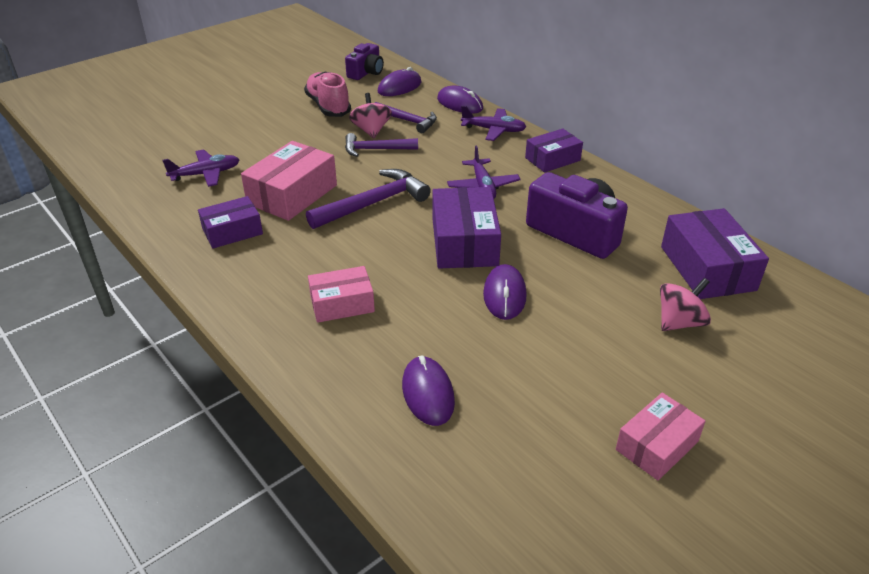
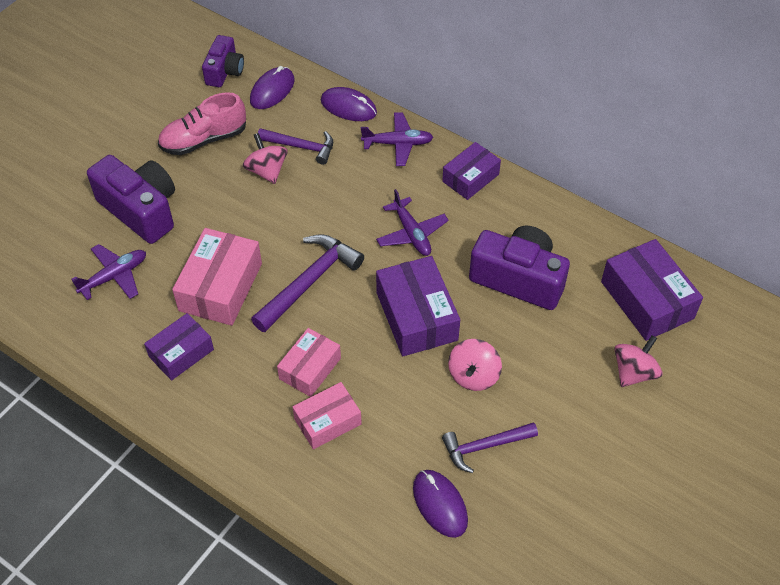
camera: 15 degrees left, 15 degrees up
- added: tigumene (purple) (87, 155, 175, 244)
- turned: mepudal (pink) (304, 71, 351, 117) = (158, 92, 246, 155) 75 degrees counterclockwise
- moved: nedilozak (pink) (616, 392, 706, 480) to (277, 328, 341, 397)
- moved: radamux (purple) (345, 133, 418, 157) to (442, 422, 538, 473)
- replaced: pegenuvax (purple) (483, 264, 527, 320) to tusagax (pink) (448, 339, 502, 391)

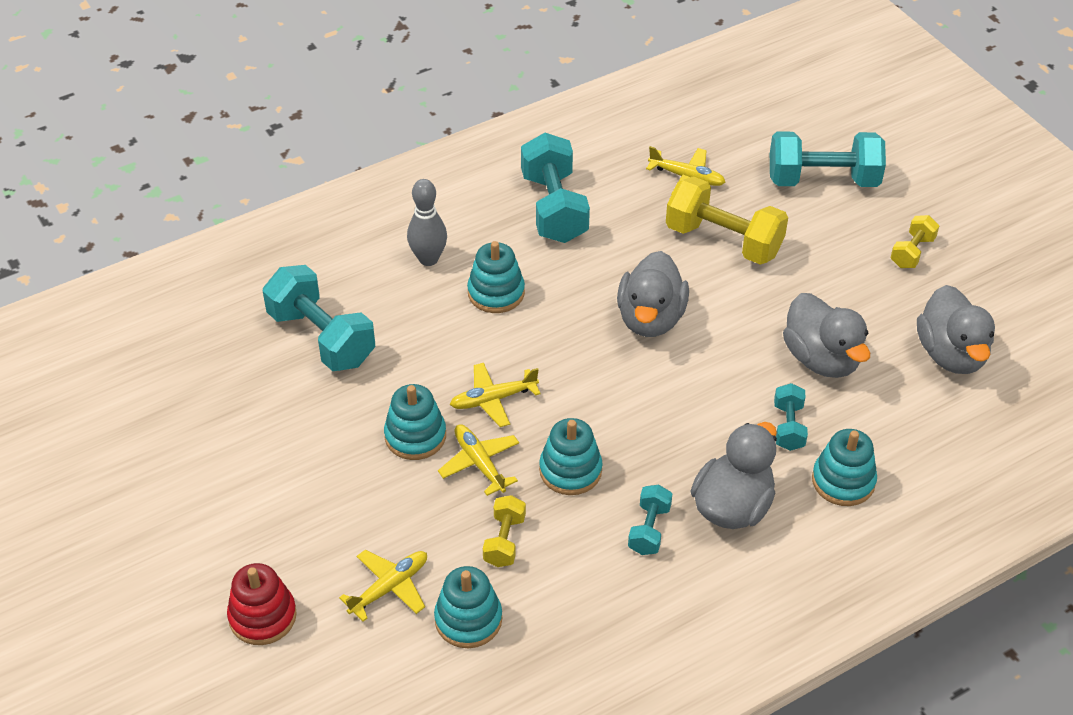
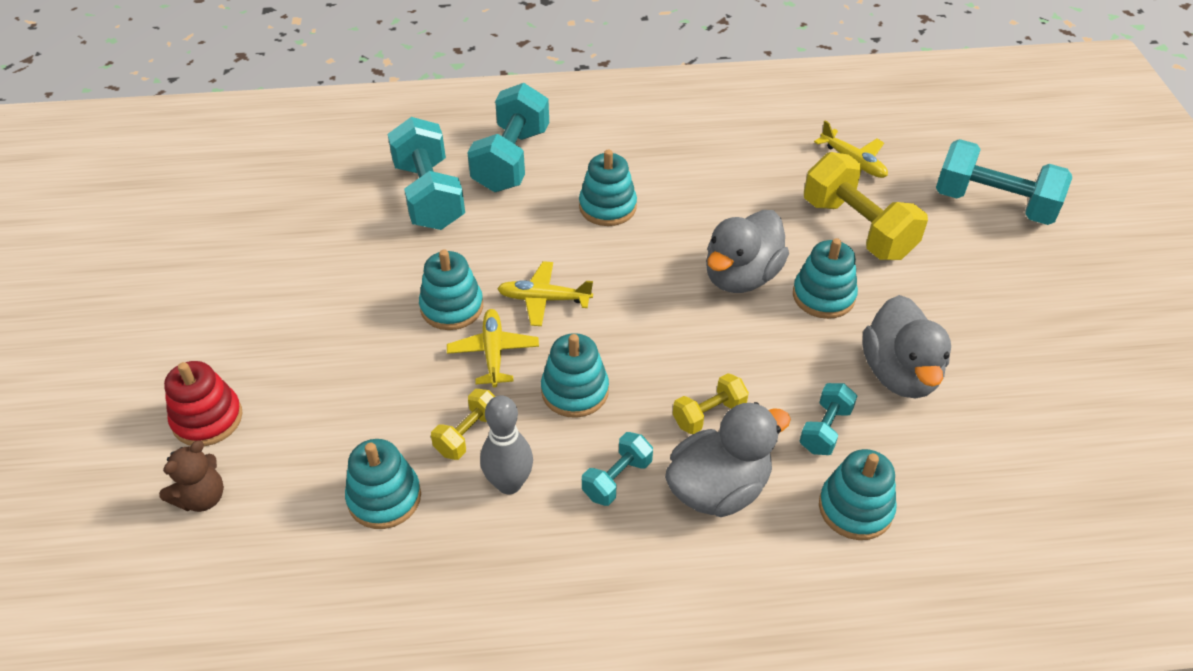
camera: 25 degrees right, 0 degrees up
- added: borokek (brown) (159, 440, 224, 512)
- moved: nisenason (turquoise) (521, 133, 590, 243) to (467, 83, 549, 192)
- moved: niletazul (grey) (407, 179, 447, 266) to (480, 395, 533, 494)
- moved: nisenason (yellow) (891, 215, 939, 268) to (673, 373, 749, 434)
- added: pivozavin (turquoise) (793, 238, 858, 319)
- removed: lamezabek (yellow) (339, 550, 427, 622)
- removed: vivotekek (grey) (917, 285, 995, 374)

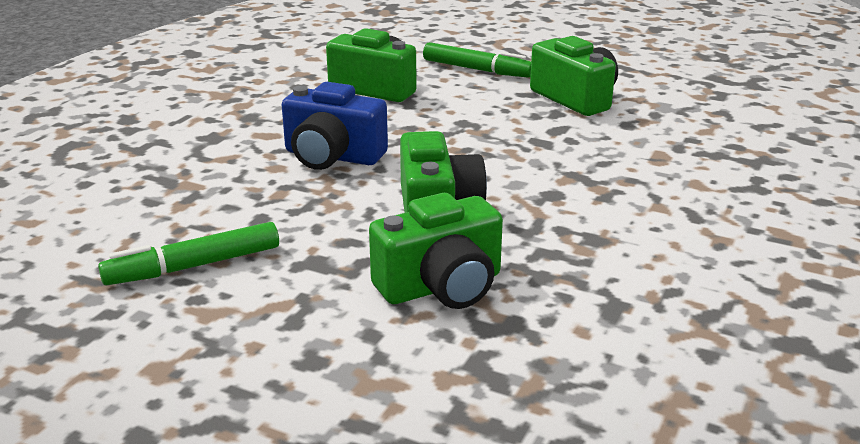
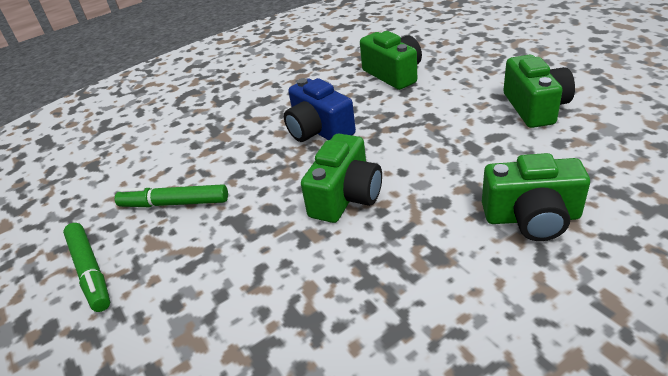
camera: 35 degrees right, 10 degrees up
- moved: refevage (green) (423, 42, 531, 78) to (63, 223, 110, 312)
- moved: tigumene (green) (369, 193, 503, 309) to (482, 153, 590, 241)

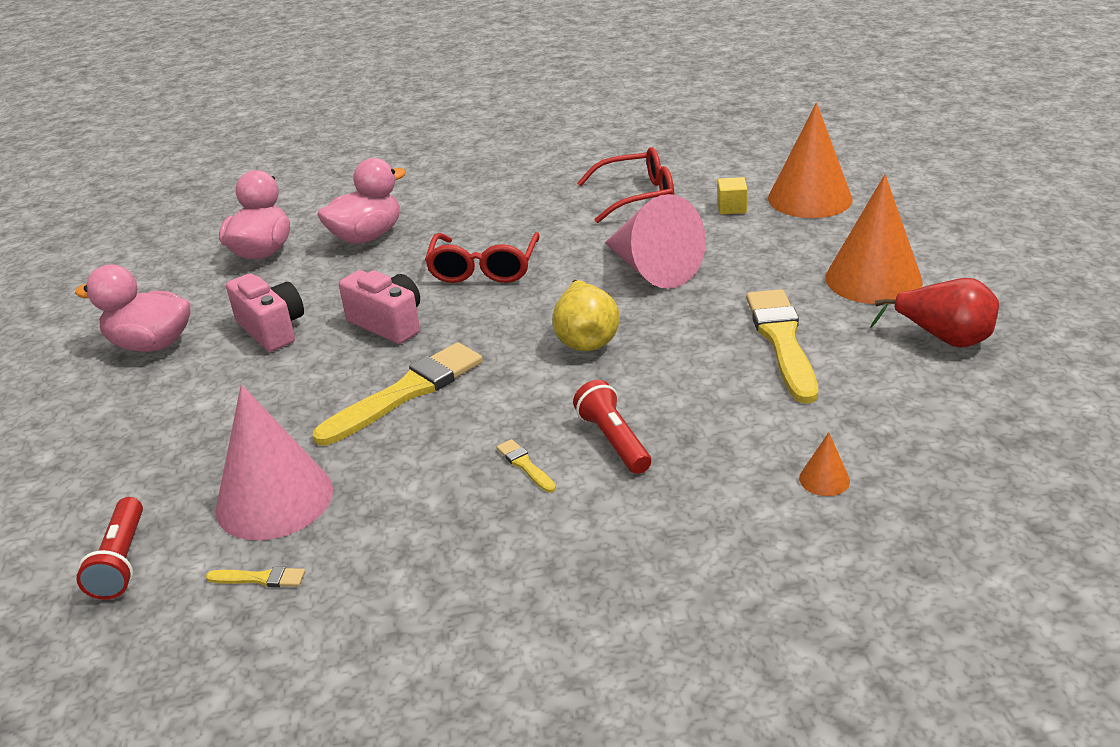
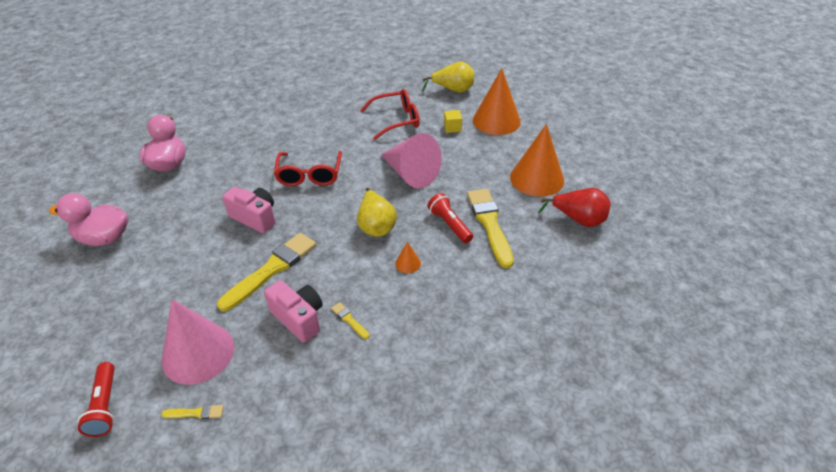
camera: 10 degrees left, 10 degrees up
- moved: tigumene (pink) (226, 273, 304, 352) to (264, 280, 323, 342)
- moved: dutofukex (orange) (799, 432, 850, 496) to (395, 242, 421, 273)
- added: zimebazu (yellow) (422, 61, 474, 93)
- moved: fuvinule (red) (573, 380, 651, 474) to (427, 193, 473, 243)
- removed: vivotekek (pink) (317, 158, 406, 244)

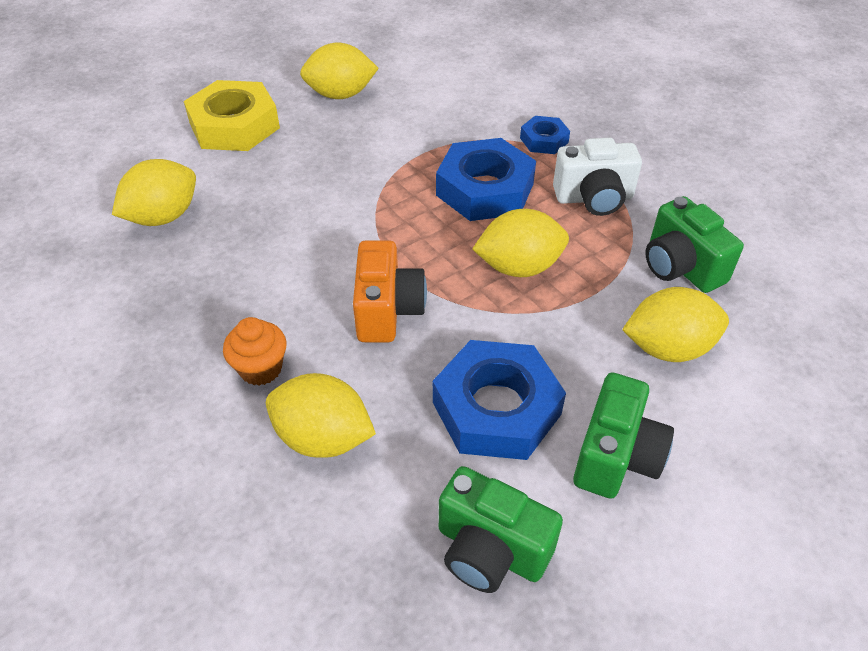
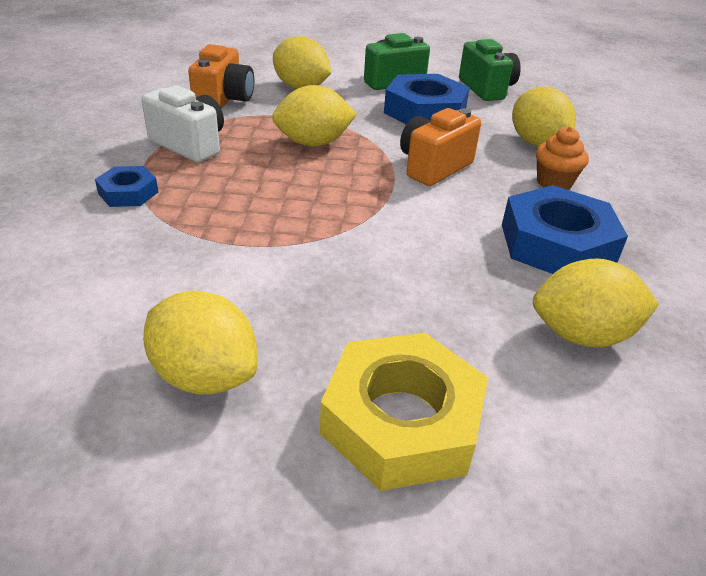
camera: 140 degrees left, 10 degrees down
- recoloured: tigumene (green) (645, 196, 744, 293) to tigumene (orange) (188, 44, 254, 109)
- turned: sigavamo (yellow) (472, 209, 569, 277) = (272, 85, 357, 146) 45 degrees counterclockwise
- moved: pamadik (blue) (436, 138, 536, 221) to (502, 185, 628, 274)

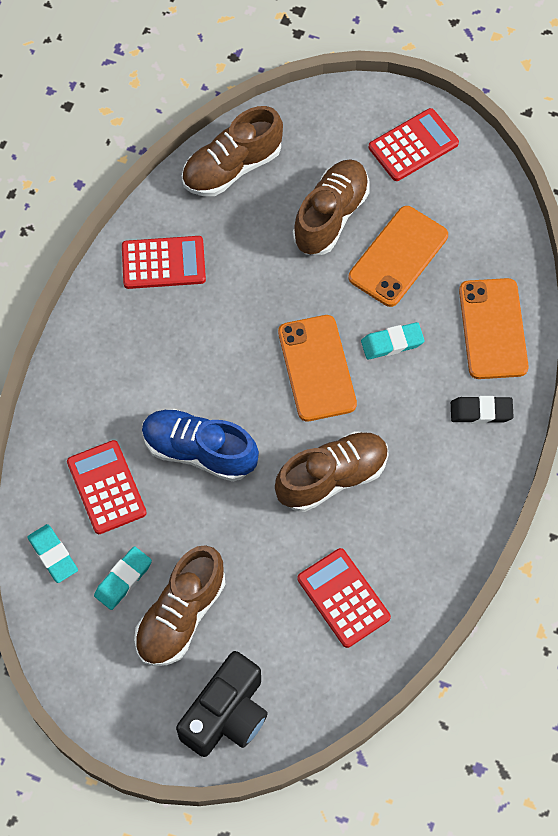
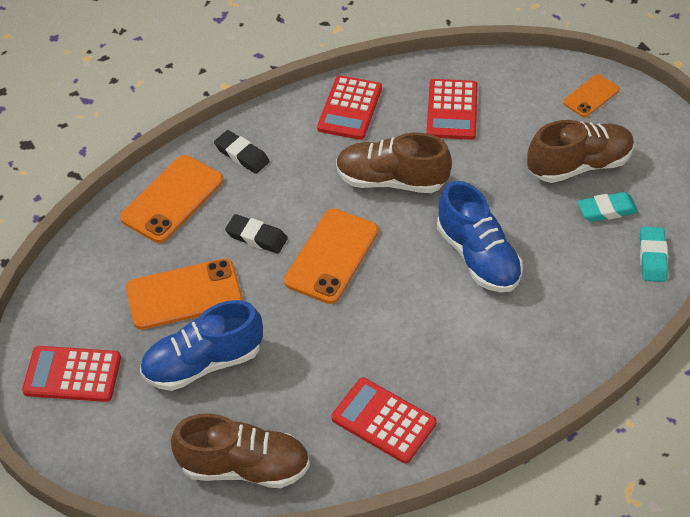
camera: 140 degrees left, 15 degrees down
- recoloured: mepudal (brown) (293, 159, 370, 255) to mepudal (blue) (140, 300, 263, 391)
- recoloured: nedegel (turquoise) (361, 322, 425, 360) to nedegel (black) (225, 214, 288, 254)
- moved: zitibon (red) (67, 440, 147, 534) to (317, 75, 382, 140)
- replaced: tigumene (black) (176, 651, 268, 757) to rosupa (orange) (563, 74, 620, 117)

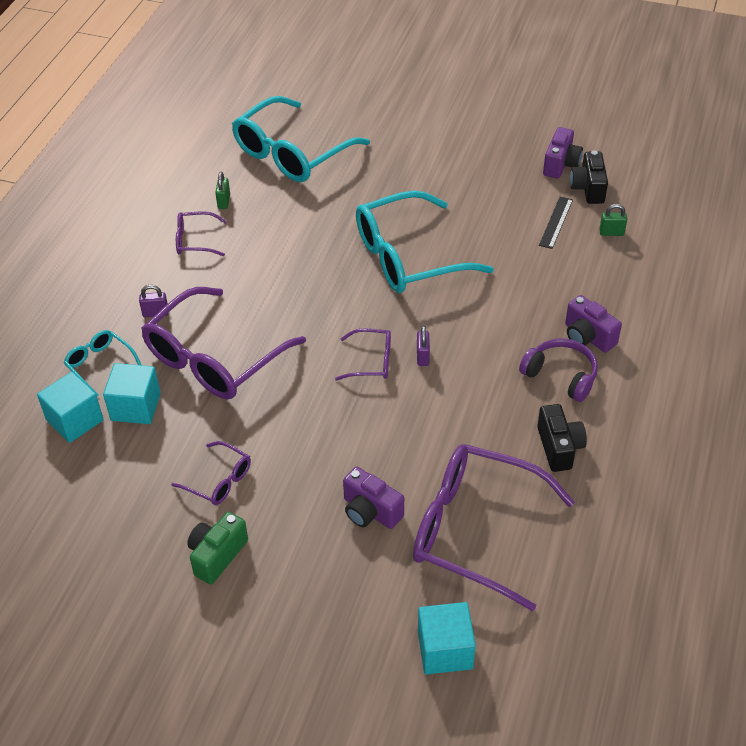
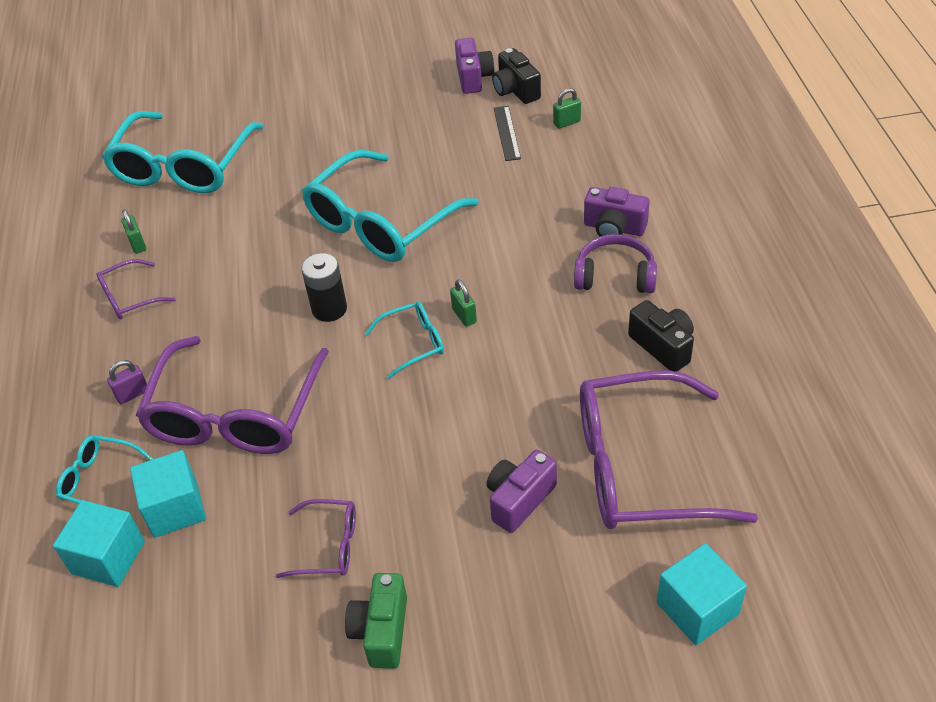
camera: 25 degrees left, 0 degrees up
- added: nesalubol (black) (301, 253, 347, 322)
- recoloured: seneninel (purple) (335, 328, 391, 380) to seneninel (turquoise) (365, 302, 444, 379)
- recoloured: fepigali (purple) (417, 326, 430, 366) to fepigali (green) (450, 279, 477, 327)
- turned: tigumene (purple) (343, 467, 404, 529) = (487, 450, 557, 533) 120 degrees clockwise

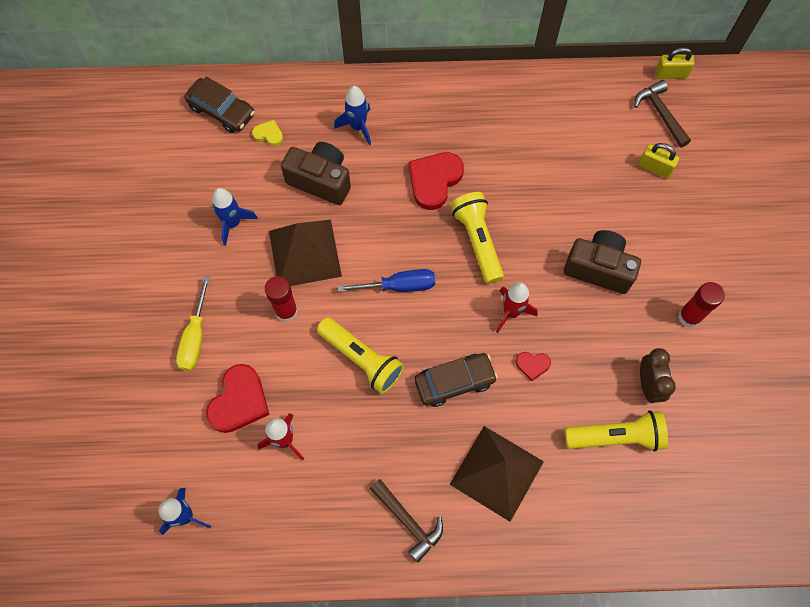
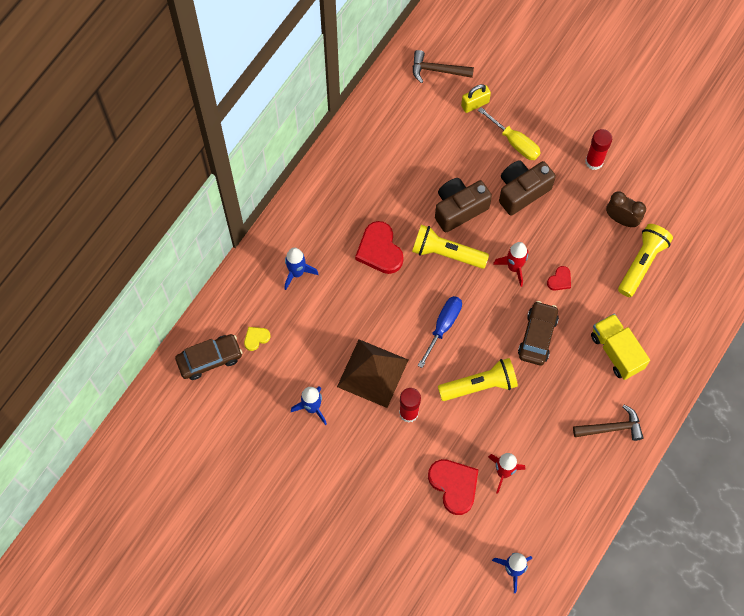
camera: 55 degrees left, 0 degrees up
- moved: tigumene (brown) (281, 142, 351, 205) to (435, 178, 492, 232)
- moved: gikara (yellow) (176, 276, 210, 371) to (478, 107, 541, 160)
- replaced: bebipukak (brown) (449, 426, 544, 522) to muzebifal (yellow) (591, 314, 650, 380)
- removed: fepigali (yellow) (655, 47, 695, 79)

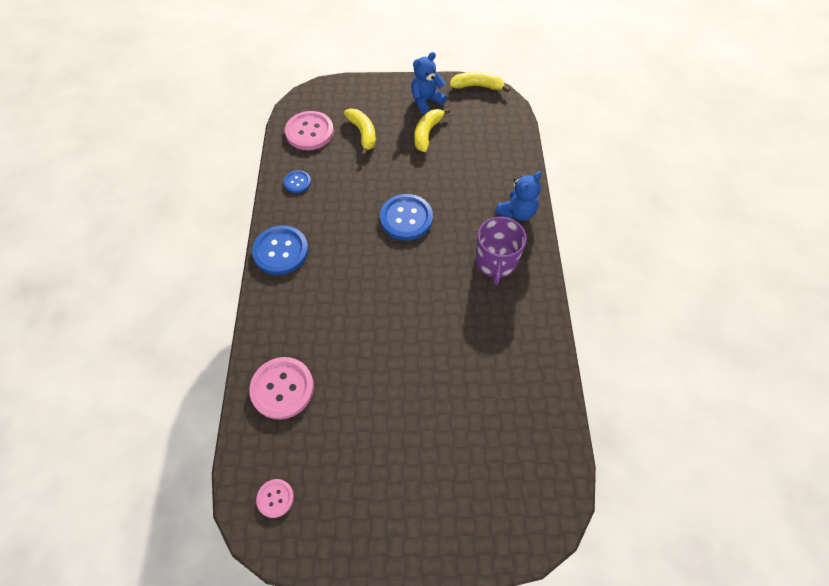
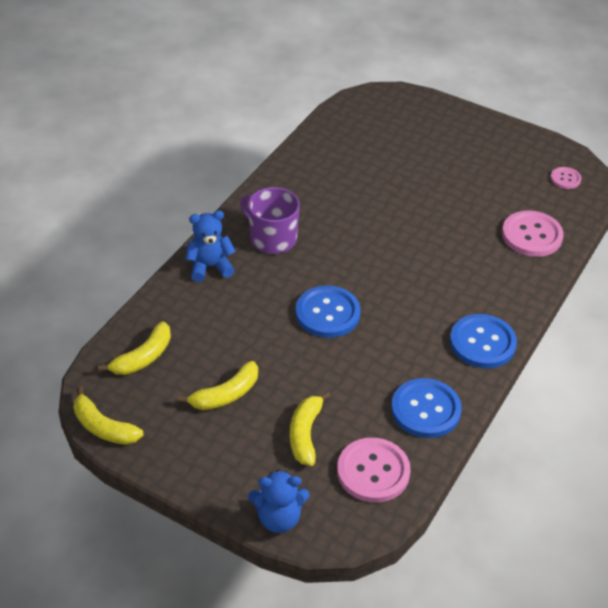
camera: 150 degrees left, 15 degrees down
- added: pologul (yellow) (98, 321, 171, 375)
- turned: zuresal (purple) (475, 217, 527, 285) = (240, 187, 300, 254) 90 degrees counterclockwise
- moved: borokek (blue) (411, 52, 447, 114) to (248, 469, 309, 533)
- resized: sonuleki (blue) (284, 170, 311, 193) = (391, 378, 462, 438) x1.89

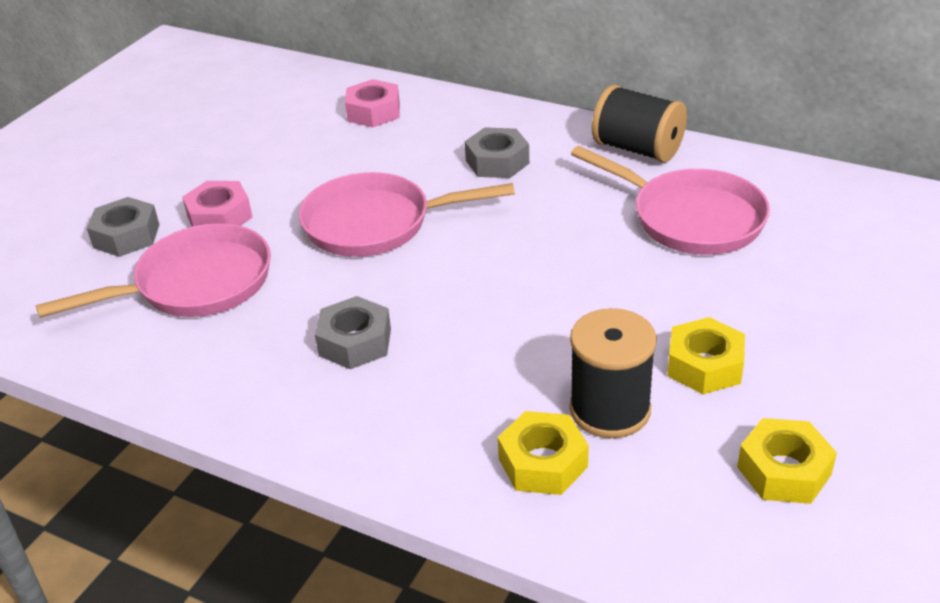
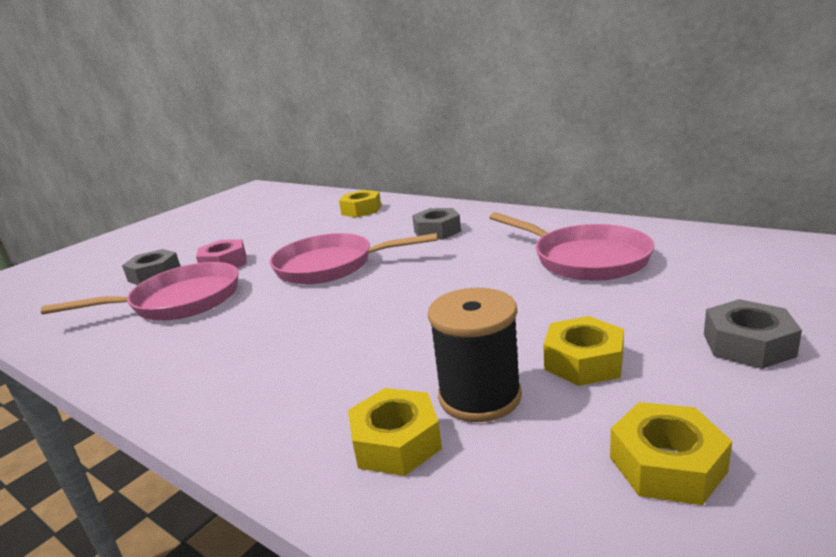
camera: 10 degrees right, 15 degrees down
- recoloured: pamadik (pink) (345, 79, 400, 127) to pamadik (yellow) (339, 190, 381, 217)
- moved: pamadik (grey) (315, 296, 391, 369) to (704, 299, 802, 369)
- removed: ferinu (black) (592, 85, 687, 163)

